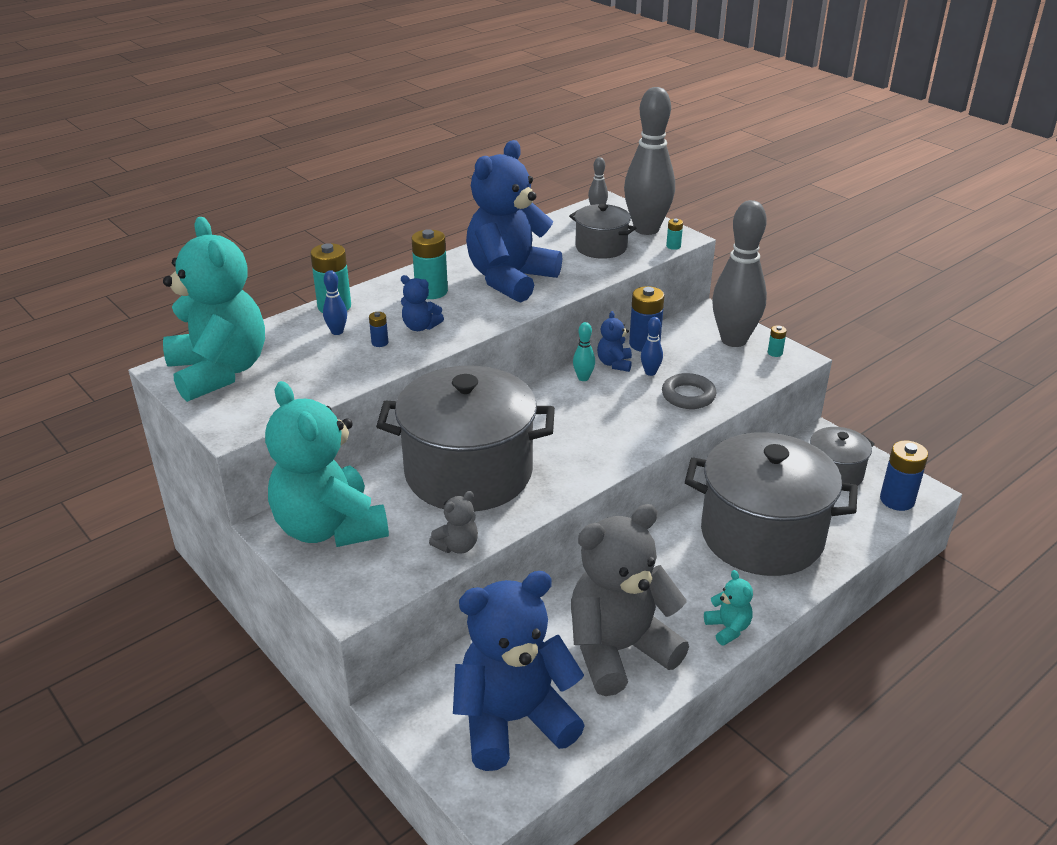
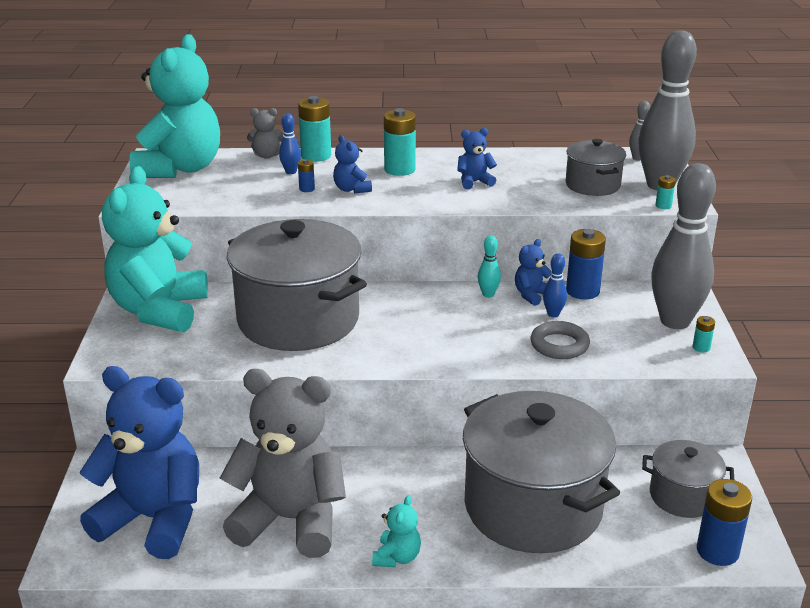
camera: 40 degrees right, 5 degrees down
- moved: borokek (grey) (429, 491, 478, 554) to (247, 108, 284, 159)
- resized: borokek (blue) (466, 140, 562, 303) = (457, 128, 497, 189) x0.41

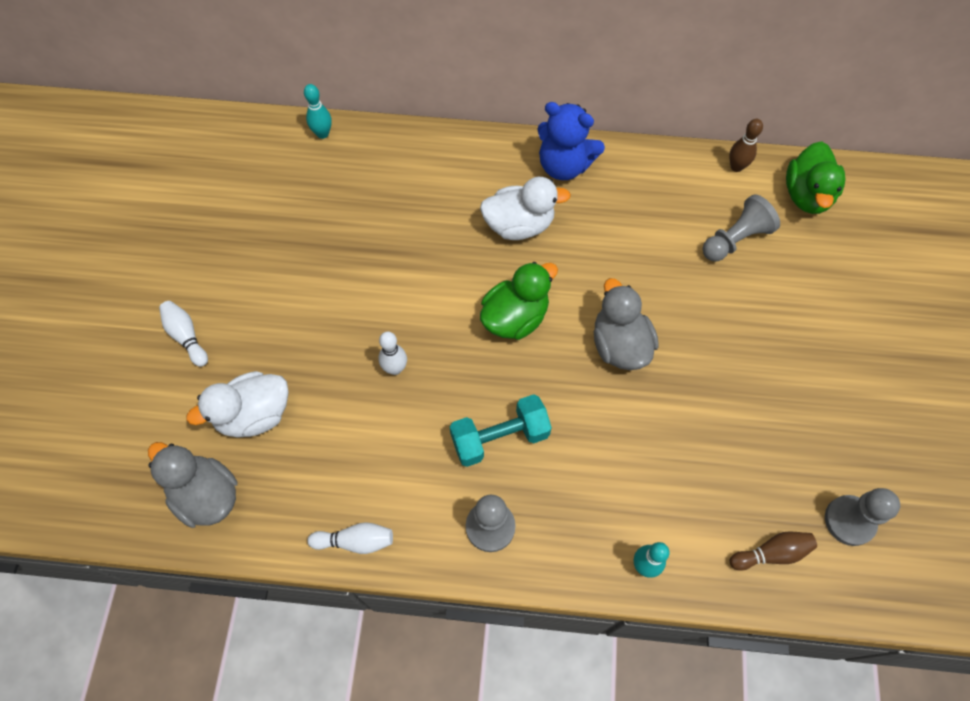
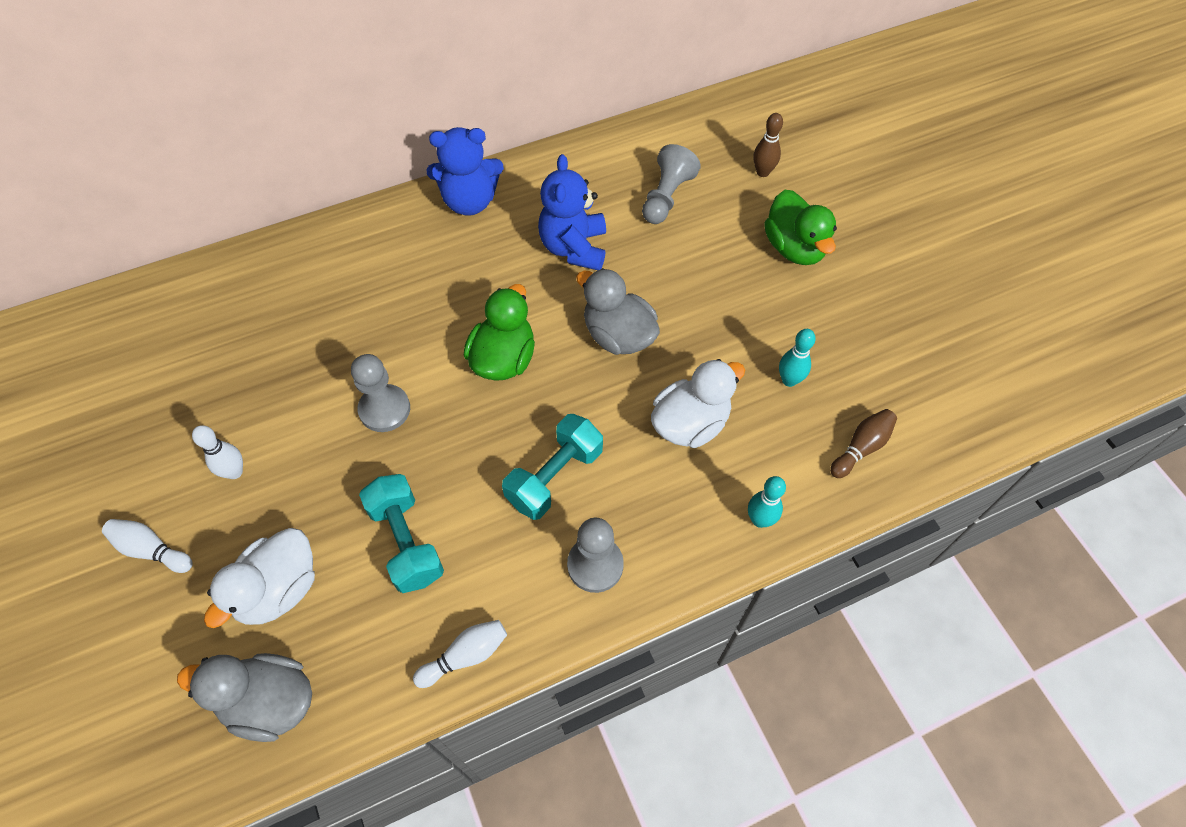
camera: 30 degrees left, 5 degrees down
- moved: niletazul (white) (379, 331, 407, 375) to (192, 425, 243, 479)
- moved: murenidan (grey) (825, 488, 900, 546) to (351, 354, 410, 432)
- added: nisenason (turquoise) (359, 474, 444, 593)
- added: borokek (blue) (538, 154, 606, 270)
- moved: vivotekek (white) (480, 177, 571, 240) to (651, 359, 745, 448)
- moved: niletazul (brown) (729, 119, 763, 172) to (753, 113, 783, 177)
- moved: vivotekek (green) (786, 141, 846, 214) to (764, 190, 837, 265)
- moved: niletazul (turquoise) (304, 84, 332, 139) to (779, 329, 816, 387)

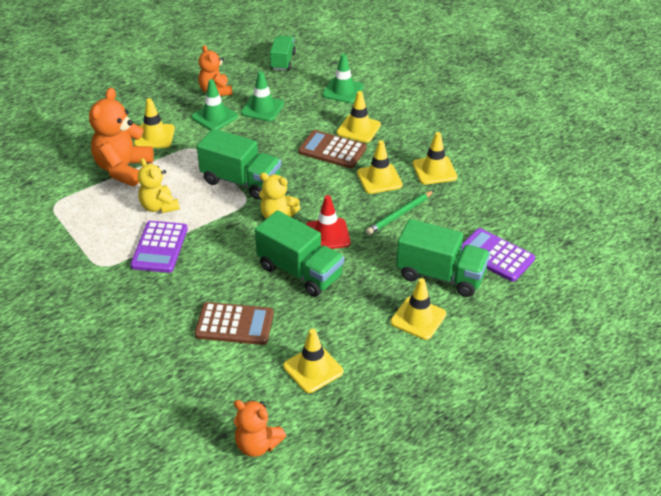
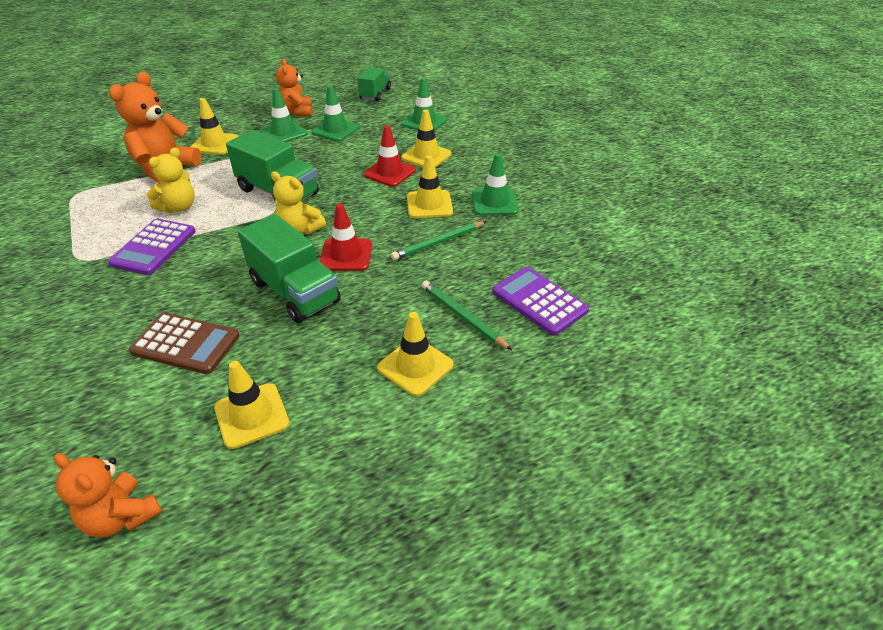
camera: 10 degrees right, 0 degrees up
- turned: borokek (yellow) (138, 158, 180, 213) = (147, 147, 195, 213) 120 degrees counterclockwise
- replaced: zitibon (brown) (298, 130, 367, 168) to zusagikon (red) (363, 125, 416, 187)
- replaced: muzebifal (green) (396, 219, 490, 297) to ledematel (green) (422, 281, 512, 350)
- recoloured: zusagikon (yellow) (413, 132, 457, 185) to zusagikon (green) (472, 153, 519, 215)

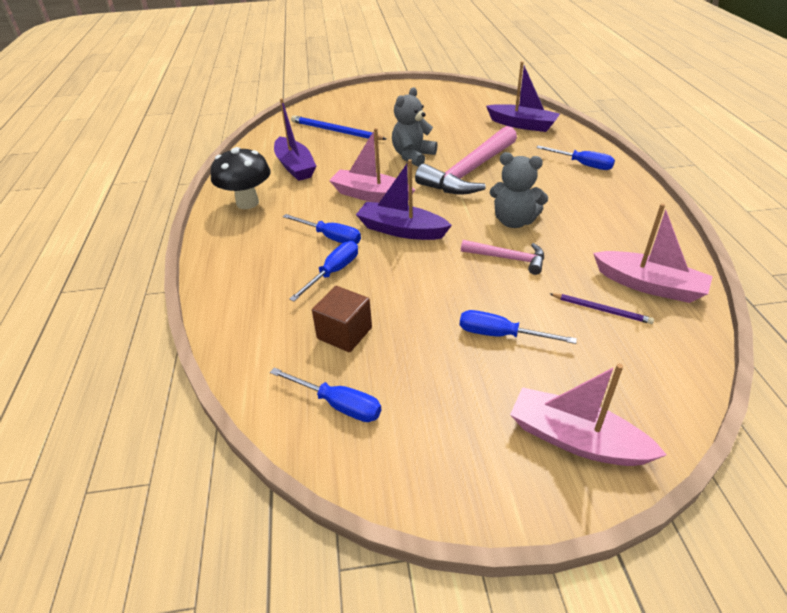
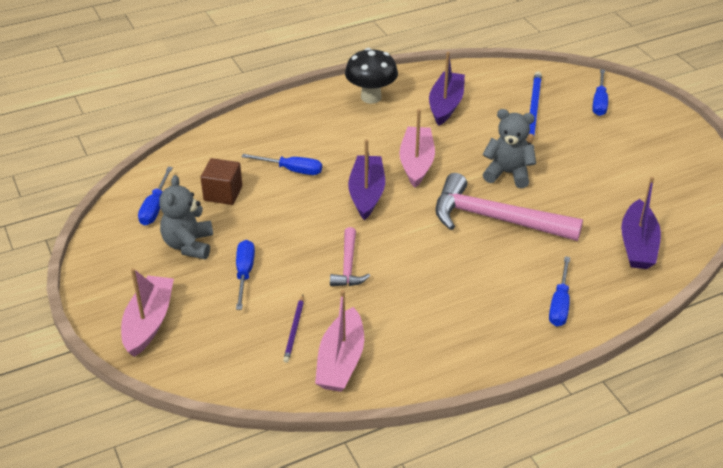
camera: 70 degrees right, 0 degrees up
- moved: borokek (grey) (489, 152, 548, 228) to (159, 175, 213, 259)
- turned: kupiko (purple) (274, 98, 316, 181) = (429, 52, 465, 126) 150 degrees clockwise
- moved: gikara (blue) (283, 214, 361, 244) to (593, 69, 608, 116)

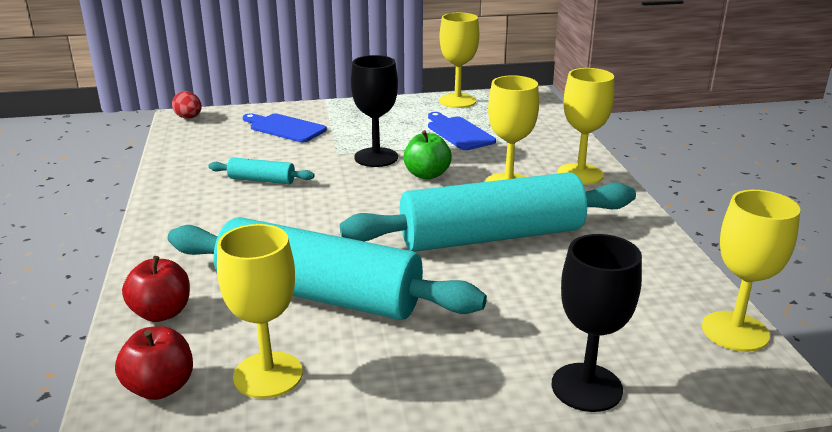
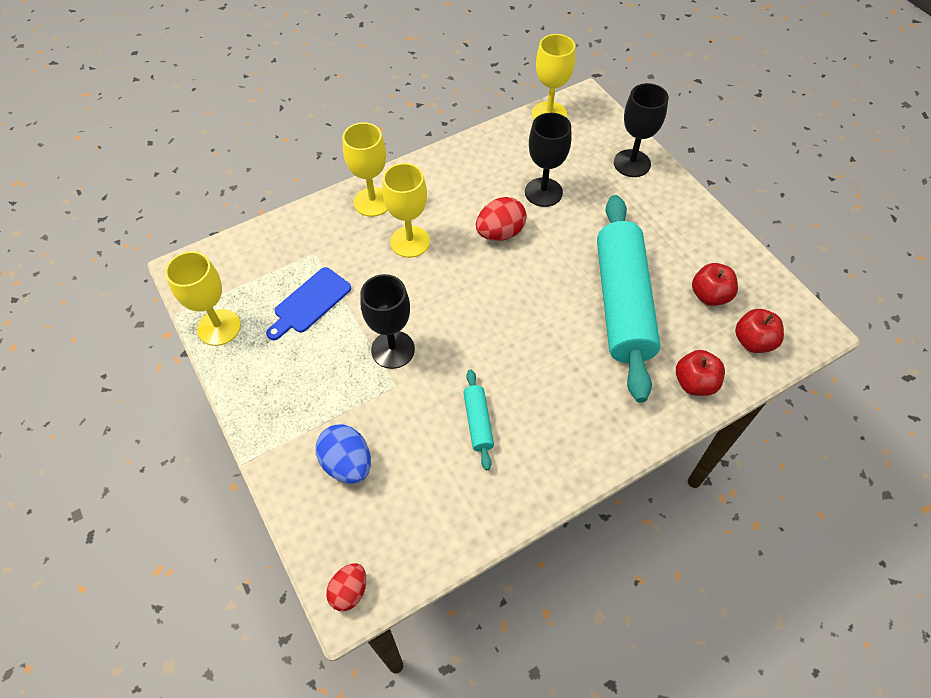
camera: 110 degrees left, 30 degrees up
- replaced: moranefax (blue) (243, 113, 327, 142) to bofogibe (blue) (316, 424, 371, 484)
- replaced: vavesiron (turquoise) (340, 172, 636, 252) to bofogibe (red) (476, 197, 527, 241)
- added: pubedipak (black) (525, 113, 572, 207)
- replaced: pubedipak (yellow) (217, 224, 303, 399) to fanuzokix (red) (692, 263, 738, 306)
- removed: fanuzokix (green) (403, 130, 452, 180)

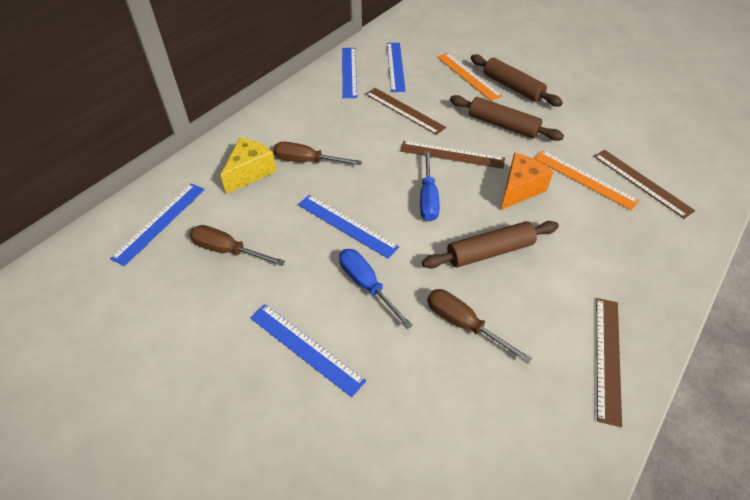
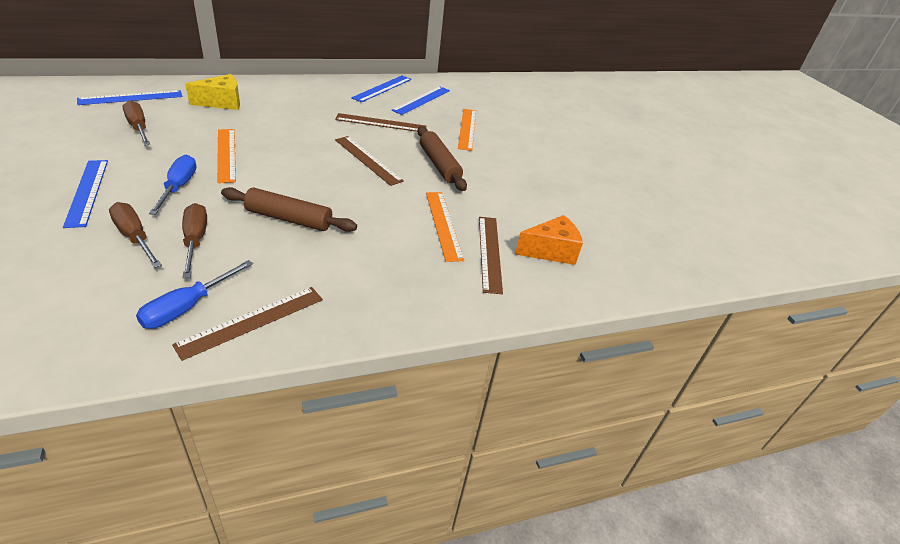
camera: 30 degrees right, 10 degrees down
- moved: gikara (brown) (273, 142, 362, 165) to (109, 202, 162, 268)
- moved: gikara (blue) (420, 151, 440, 221) to (136, 260, 253, 329)
- recoloured: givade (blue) (298, 195, 399, 259) to givade (orange) (217, 129, 236, 183)
- turned: givade (brown) (365, 88, 446, 135) = (335, 113, 426, 132) 75 degrees counterclockwise
- moved: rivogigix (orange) (501, 153, 554, 210) to (515, 215, 583, 265)
- removed: vavesiron (brown) (471, 54, 563, 107)

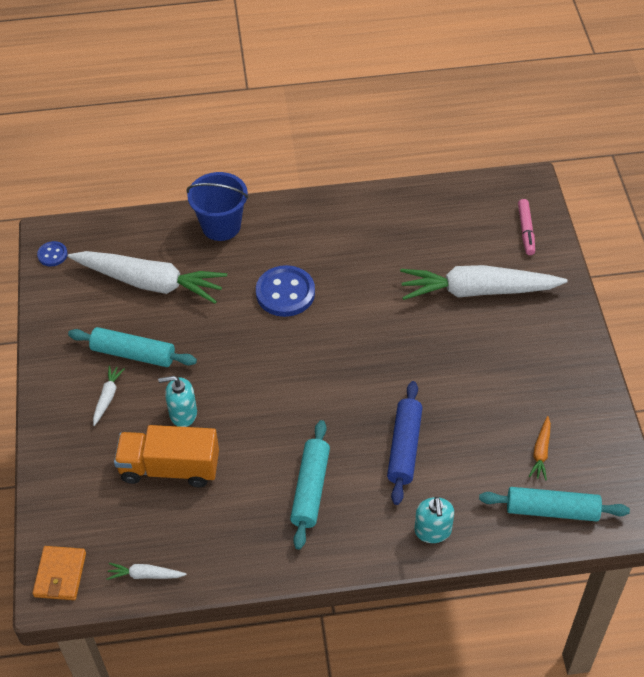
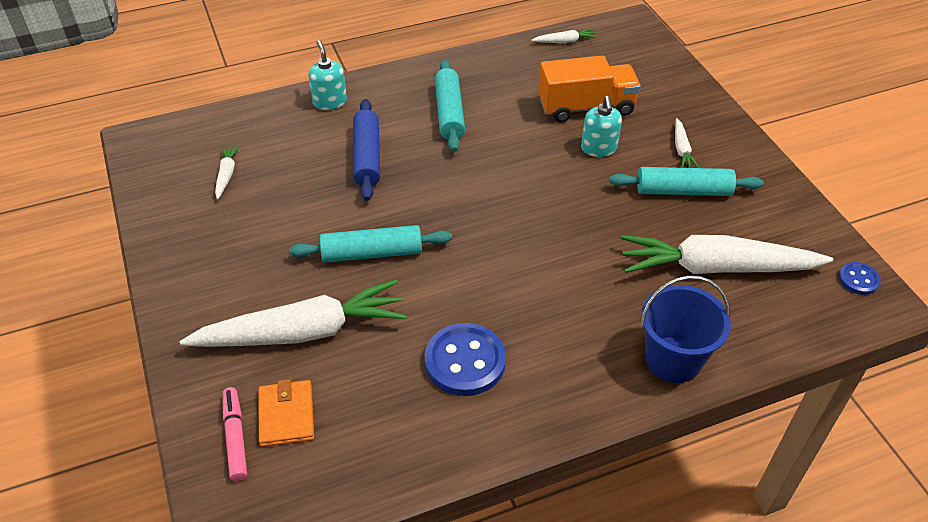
camera: 165 degrees right, 5 degrees down
- recoloured: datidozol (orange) (529, 416, 551, 480) to datidozol (white) (215, 145, 240, 199)
- moved: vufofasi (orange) (33, 546, 86, 600) to (259, 379, 314, 447)
- moved: vavesiron (turquoise) (479, 487, 630, 521) to (289, 225, 452, 263)
- moved: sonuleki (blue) (256, 265, 315, 317) to (425, 323, 506, 396)
- turned: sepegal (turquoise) (158, 376, 197, 427) = (581, 96, 622, 157) 105 degrees clockwise

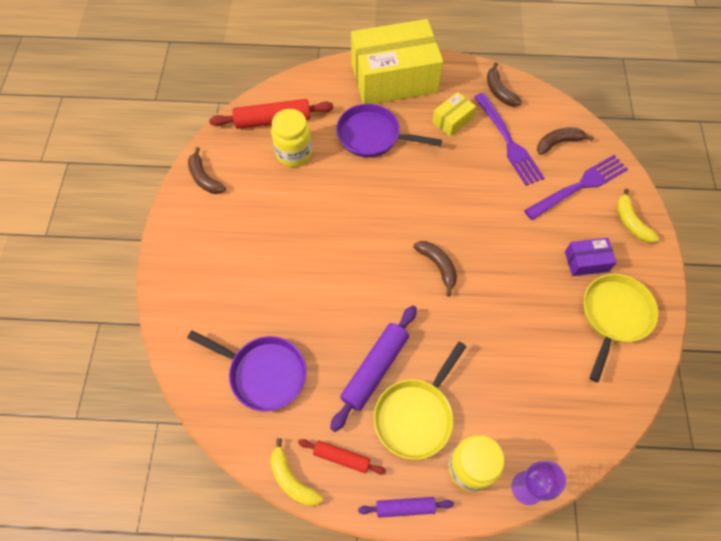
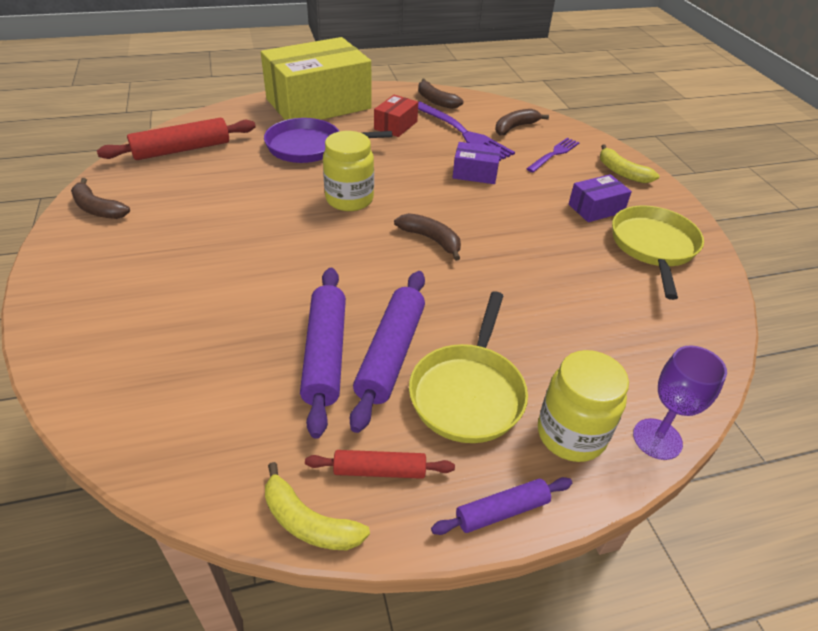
camera: 20 degrees left, 20 degrees down
- added: vavesiron (purple) (300, 268, 346, 439)
- moved: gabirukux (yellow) (271, 109, 312, 167) to (323, 131, 374, 211)
- recoloured: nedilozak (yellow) (432, 92, 476, 137) to nedilozak (red) (374, 95, 418, 137)
- added: nedilozak (purple) (453, 142, 501, 184)
- resized: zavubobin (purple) (524, 155, 628, 220) = (526, 138, 580, 172) x0.61
- removed: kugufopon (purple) (187, 330, 306, 411)

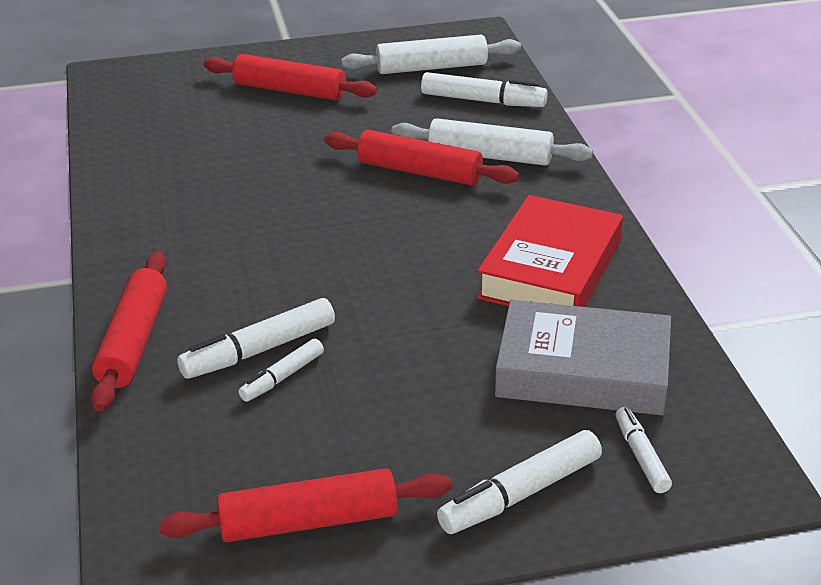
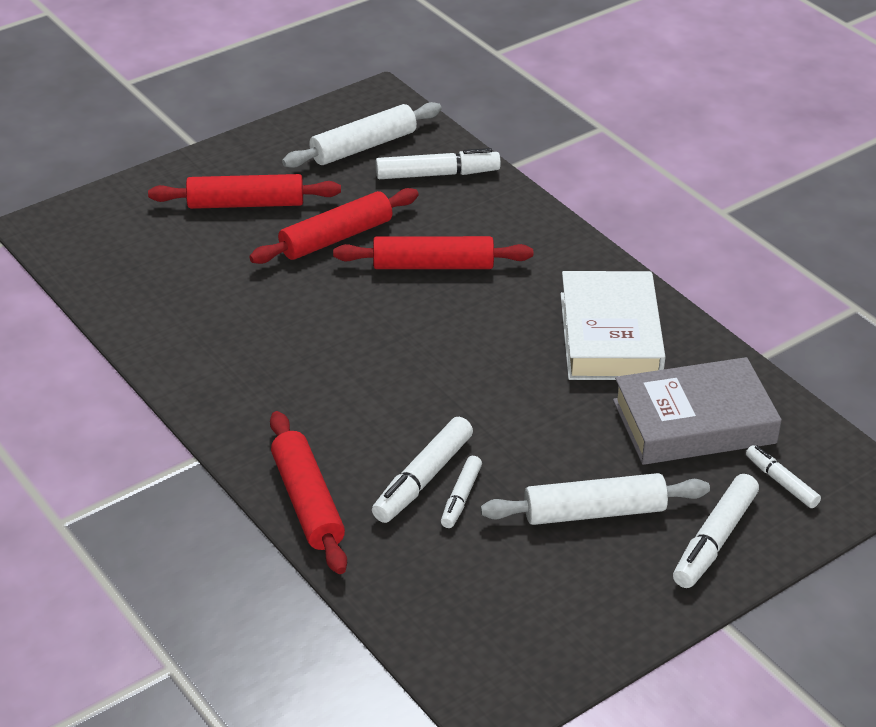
camera: 25 degrees left, 5 degrees up
- moved: vavesiron (red) (159, 468, 452, 542) to (249, 188, 419, 264)
- moved: vavesiron (white) (391, 118, 593, 166) to (480, 473, 710, 525)
- recoloured: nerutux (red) (477, 195, 623, 307) to nerutux (white) (560, 271, 665, 380)

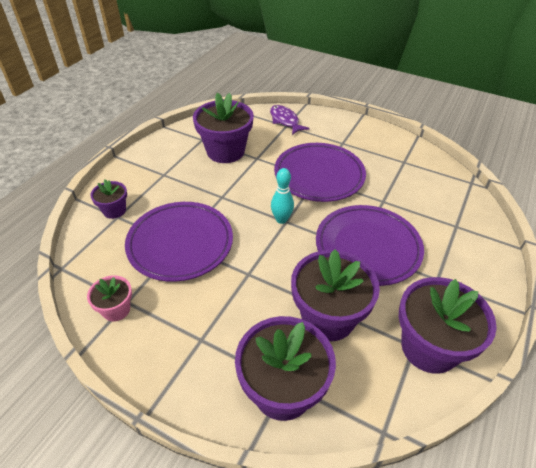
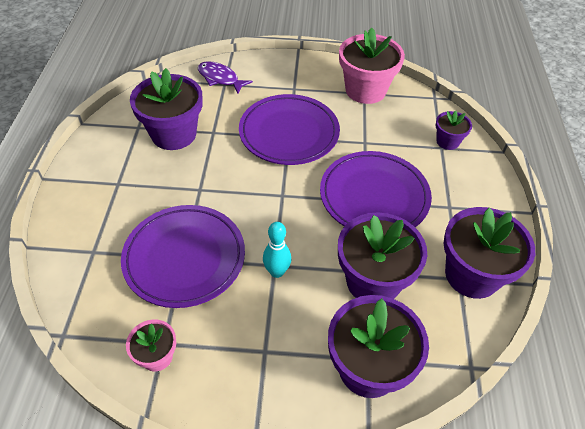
camera: 25 degrees left, 5 degrees up
- moved: niletazul (turquoise) (271, 168, 294, 224) to (263, 222, 291, 278)
- added: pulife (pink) (339, 28, 405, 104)
- moved: pulife (purple) (90, 180, 127, 219) to (436, 110, 472, 150)

